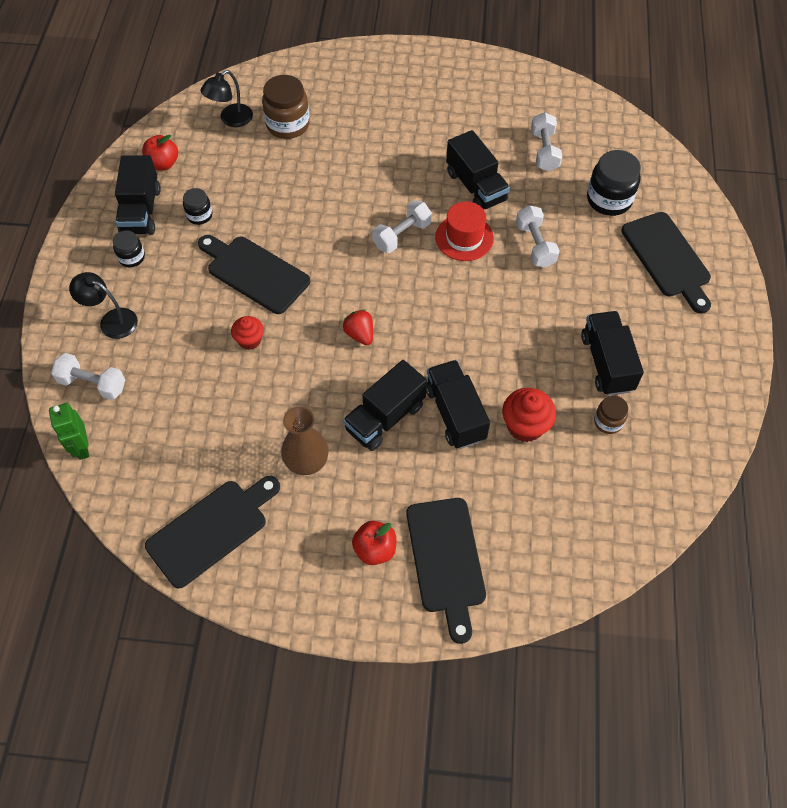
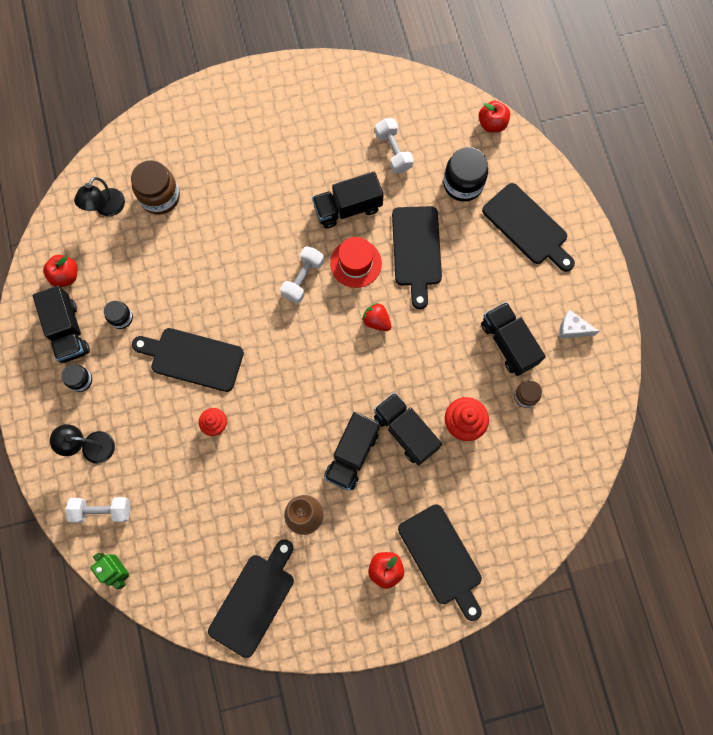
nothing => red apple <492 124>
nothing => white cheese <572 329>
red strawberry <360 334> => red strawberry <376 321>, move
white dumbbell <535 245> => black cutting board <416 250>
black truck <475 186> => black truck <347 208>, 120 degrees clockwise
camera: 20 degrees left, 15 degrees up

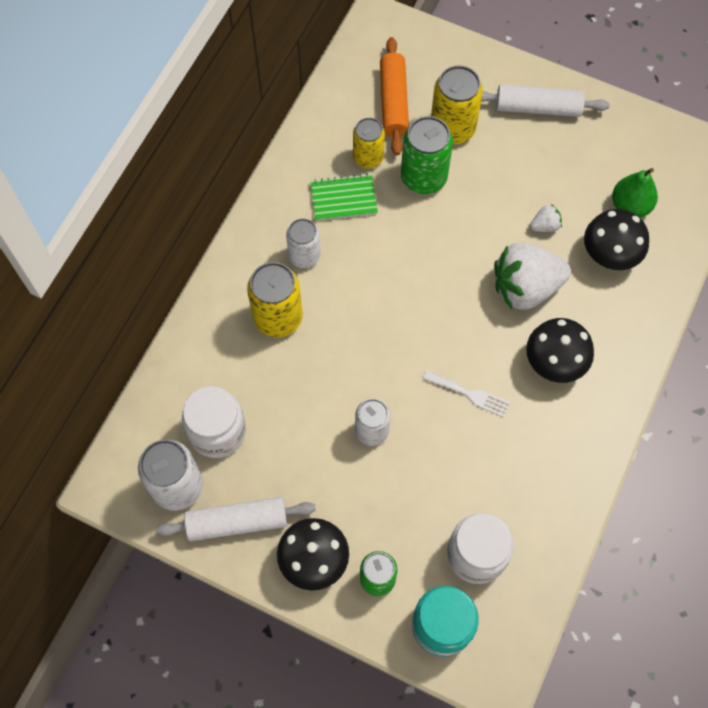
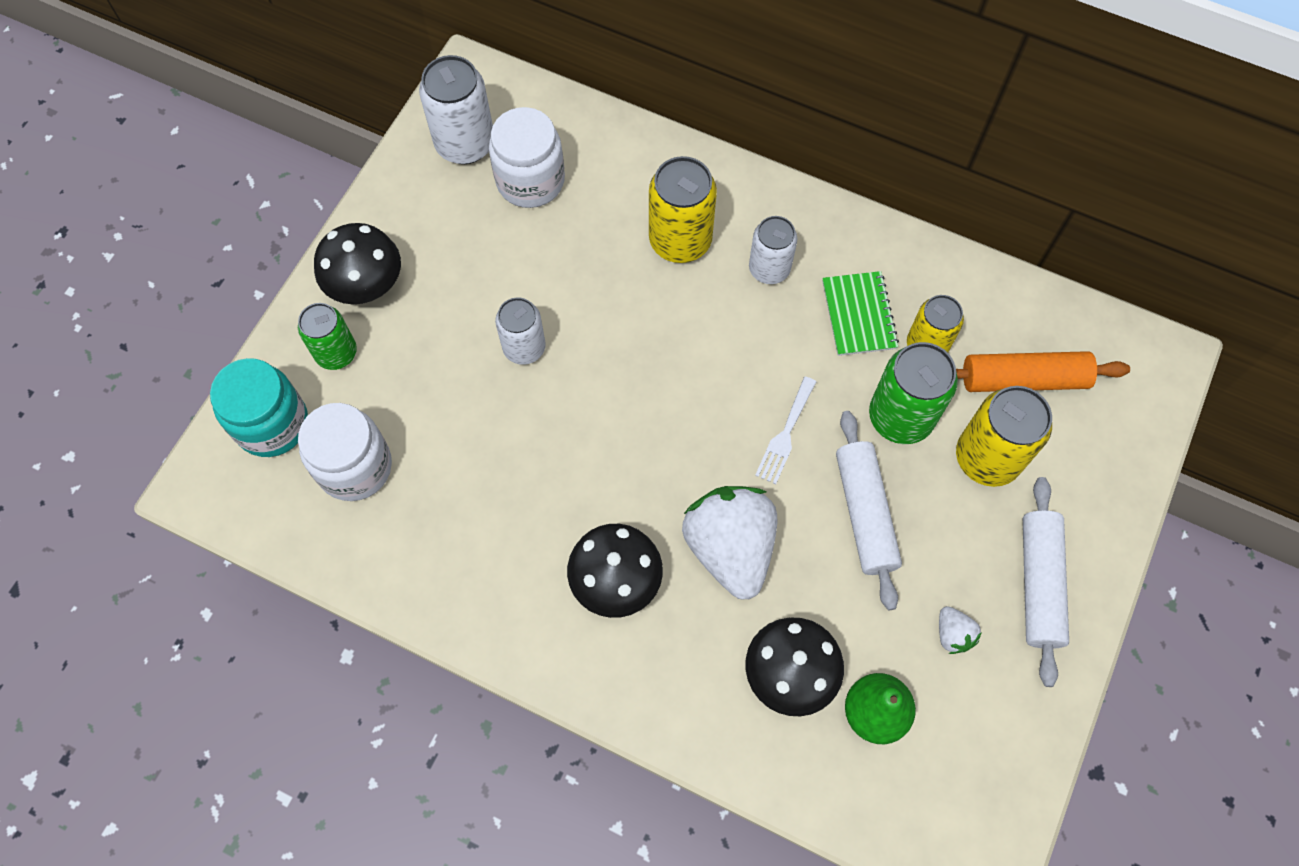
white rolling pin <237 522> => white rolling pin <865 513>, move
white fork <470 394> => white fork <785 435>, move
white strawberry <545 226> => white strawberry <953 634>, move
camera: 90 degrees right, 0 degrees up

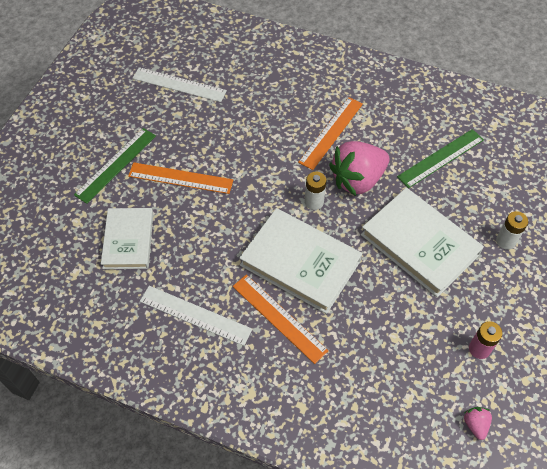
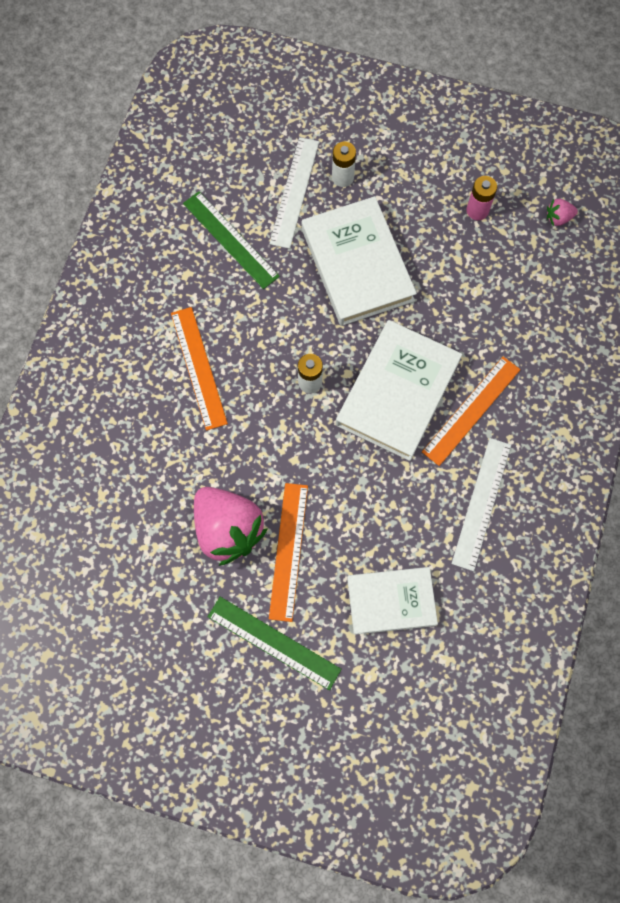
white ruler <179 84> => white ruler <294 192>, move
pink strawberry <357 180> => pink strawberry <228 529>, move
orange ruler <331 132> => orange ruler <198 367>, 45 degrees clockwise
white book <420 244> => white book <357 265>, 60 degrees counterclockwise
camera: 95 degrees left, 15 degrees up

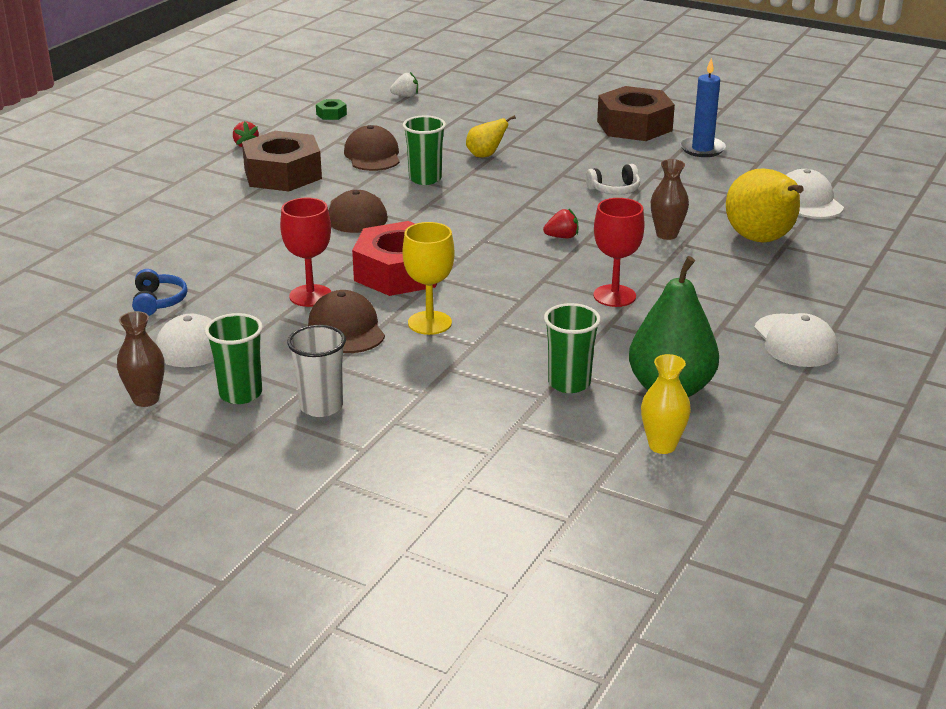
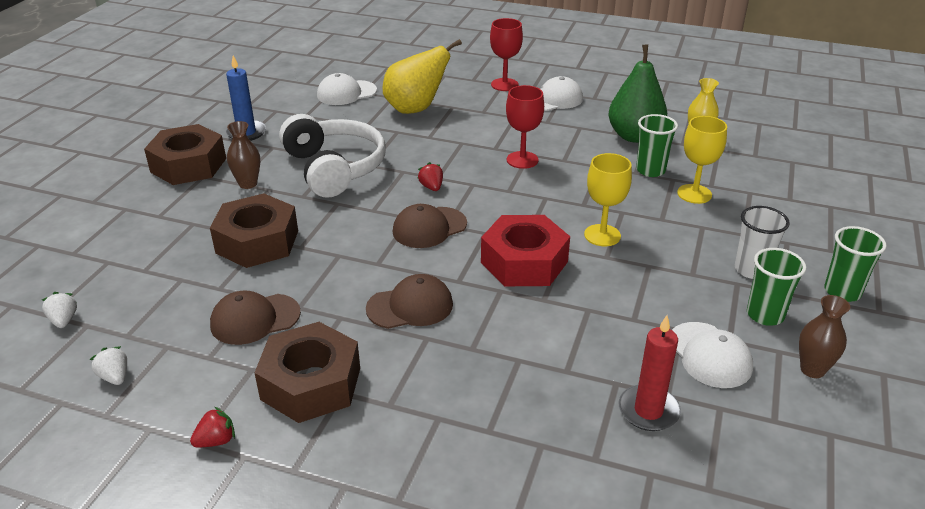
nothing => yellow goblet <694 194>
red goblet <310 296> => red goblet <504 85>, move
brown cap <346 329> => brown cap <429 228>, move
green cup <425 179> => green cup <842 292>, move
brown vase <667 234> => brown vase <248 184>, move
blue headphones <158 301> => red candle <648 411>
green nut <331 114> => white strawberry <115 377>
yellow pear <485 155> => brown nut <257 242>
white headphones <614 190> => white headphones <334 168>, x2.34
camera: 100 degrees left, 5 degrees up

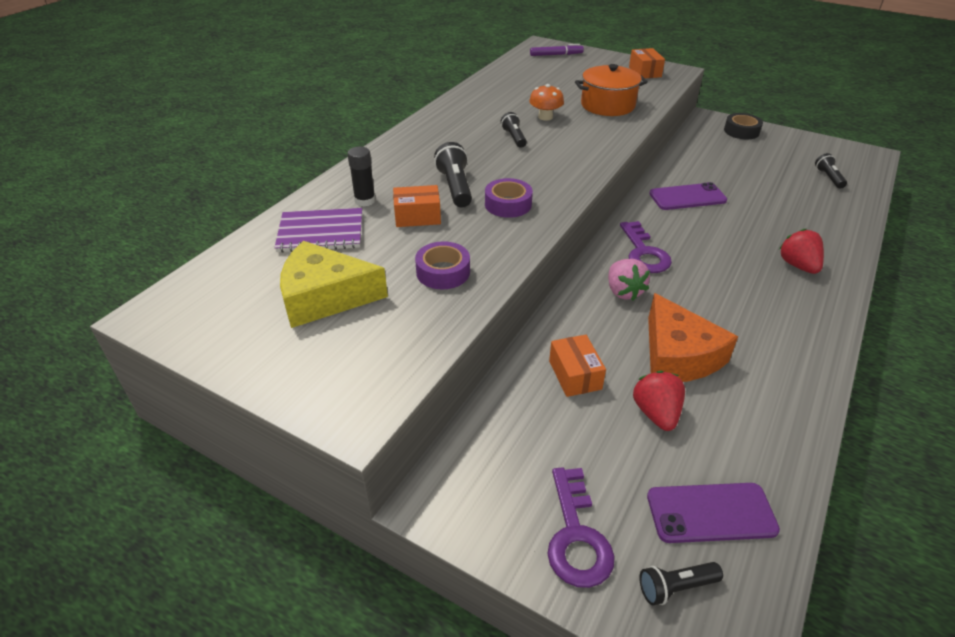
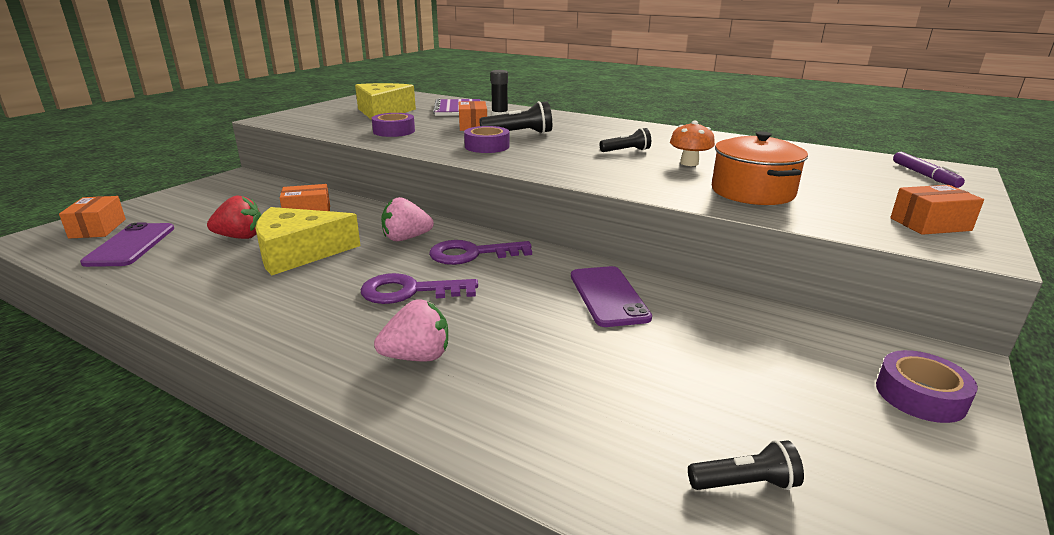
purple key <576 536> => purple key <410 291>, move
black flashlight <676 587> => orange box <98 228>
orange cheese <678 355> => yellow cheese <299 253>
black tape <741 131> => purple tape <920 395>
red strawberry <798 265> => pink strawberry <417 357>
camera: 90 degrees right, 15 degrees down

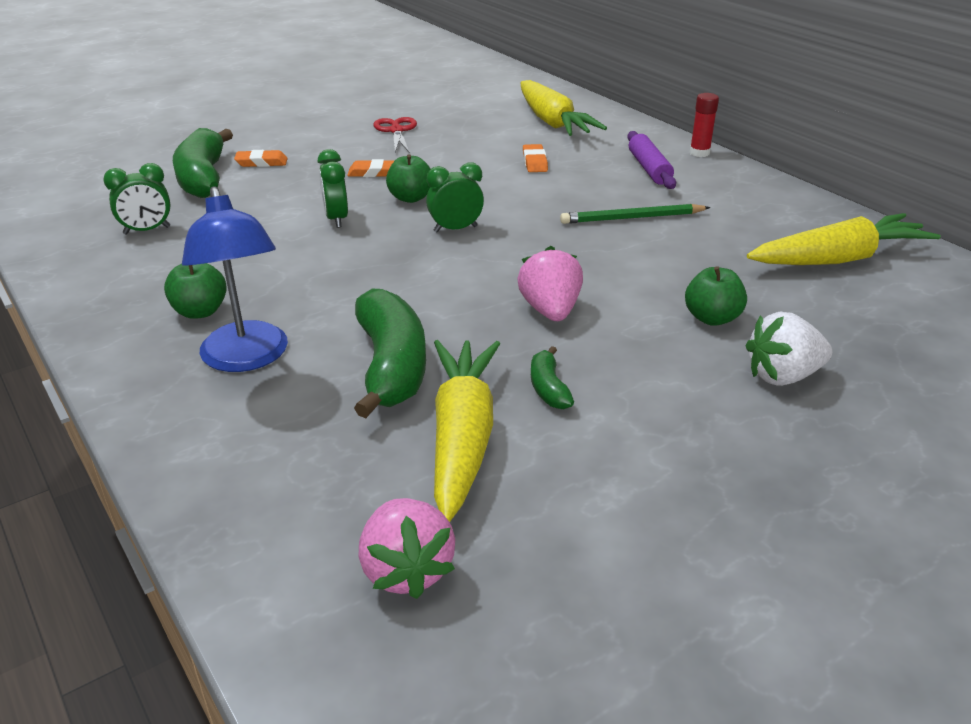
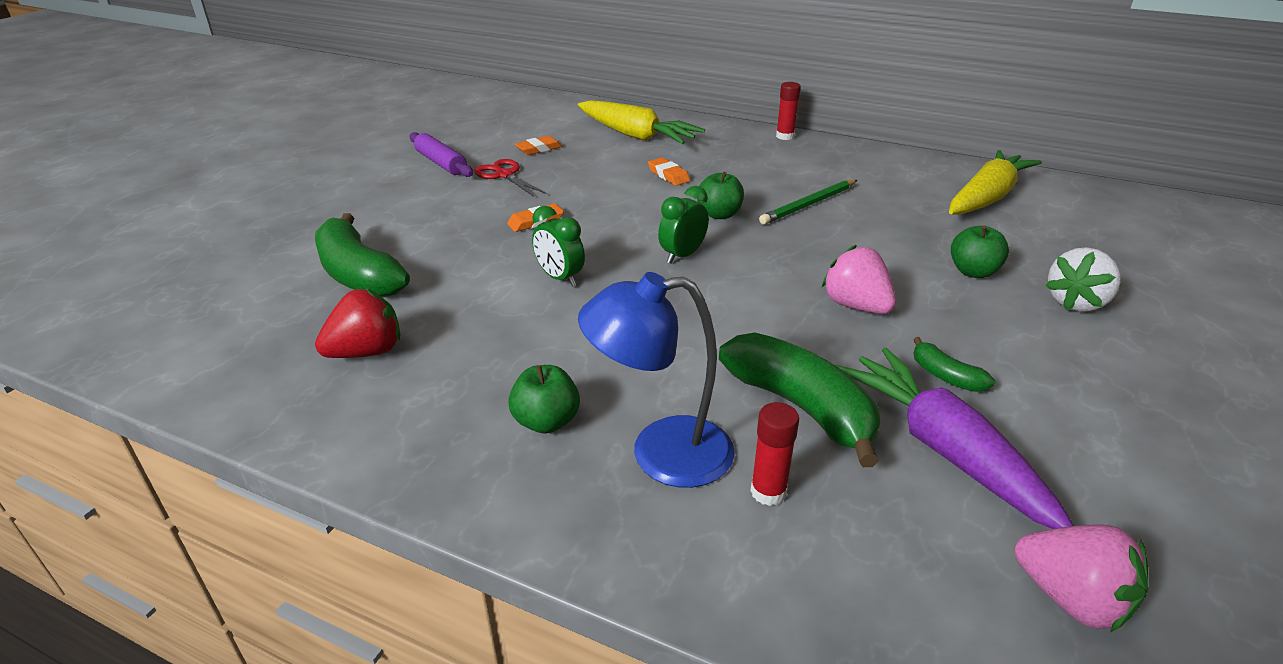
nothing => red glue stick <768 492>
orange eraser <261 162> => orange eraser <538 149>, move
green apple <410 198> => green apple <719 214>, move
purple rolling pin <649 168> => purple rolling pin <441 163>, move
green clock <147 230> => red strawberry <367 352>
yellow carrot <462 437> => purple carrot <944 449>
blue lamp <247 358> => blue lamp <660 453>, 135 degrees clockwise
camera: 30 degrees left, 0 degrees up

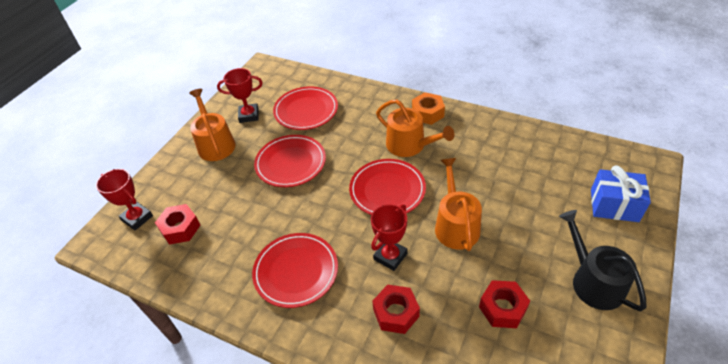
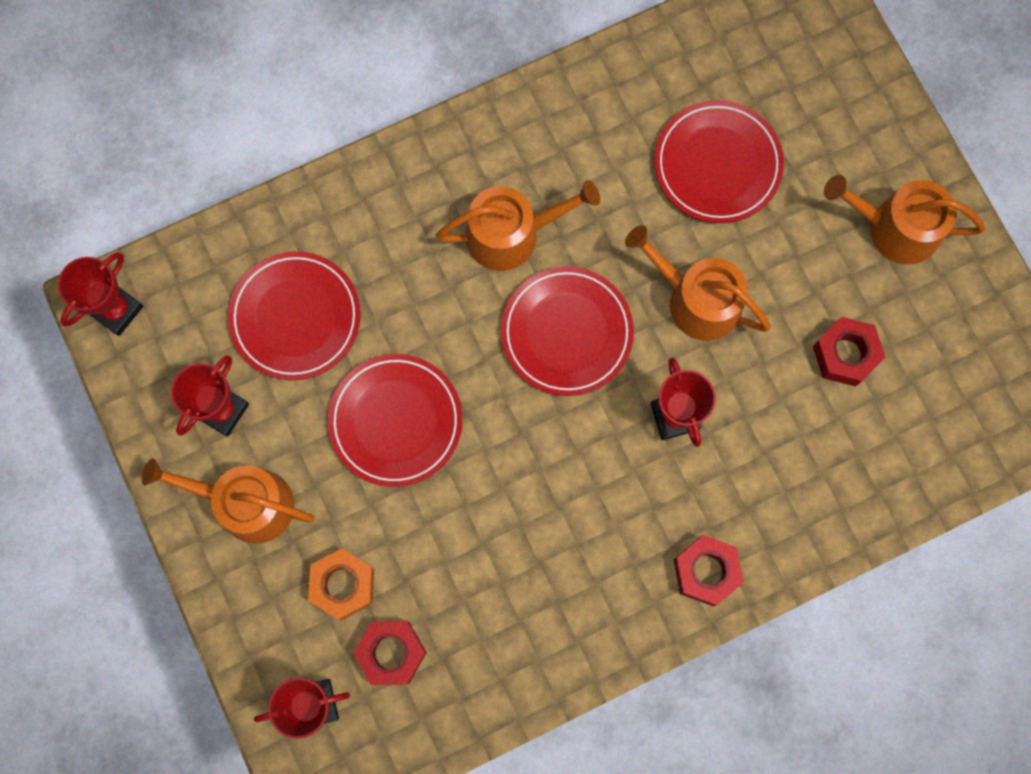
blue gift <614 205> => nothing
nothing => red trophy <116 310>
red plate <296 271> => red plate <717 164>, move
red nut <396 313> => red nut <706 571>, move
orange nut <427 113> => orange nut <343 585>, move
black watering can <593 281> => orange watering can <895 228>
camera: 55 degrees left, 30 degrees up

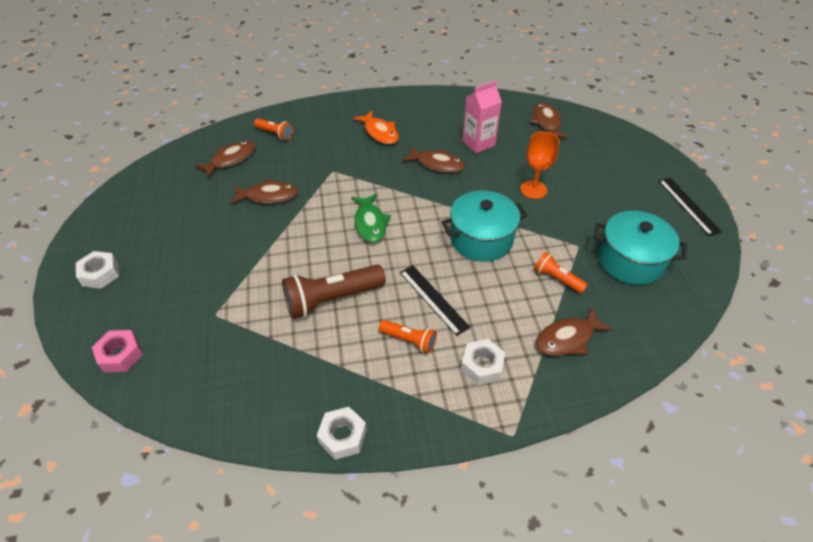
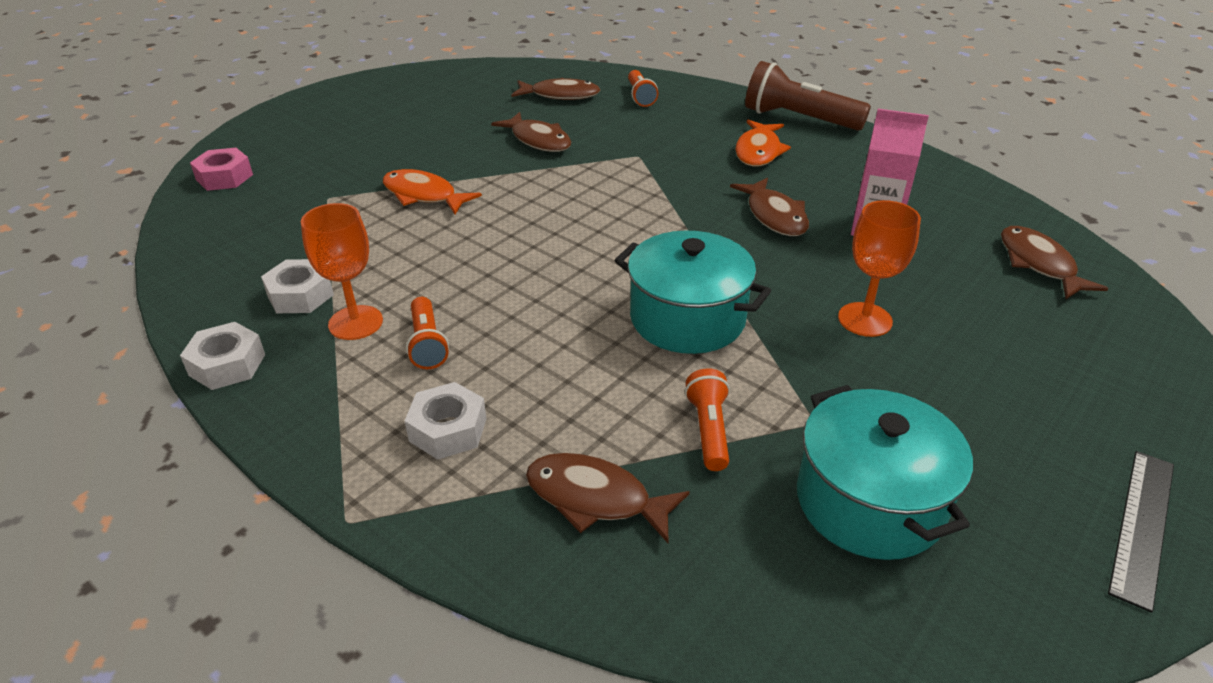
green fish <370 223> => nothing
black ruler <433 299> => nothing
nothing => orange goblet <355 323>
nothing => orange fish <423 195>
white nut <100 274> => white nut <300 295>, move
brown flashlight <331 299> => brown flashlight <798 119>, move
brown fish <546 122> => brown fish <1038 264>, 60 degrees counterclockwise
camera: 50 degrees right, 10 degrees down

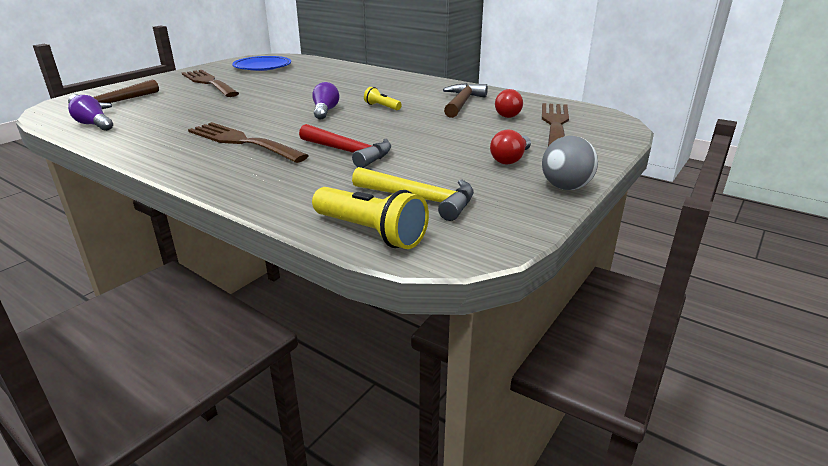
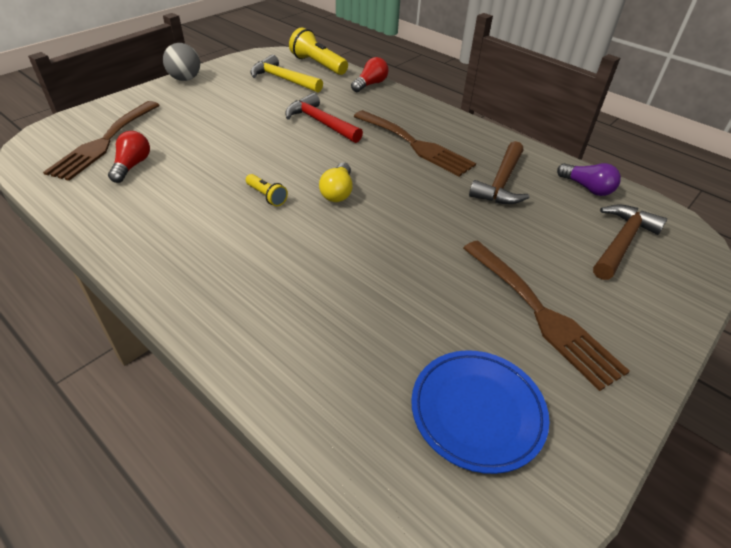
brown hammer <462 103> => brown hammer <501 183>, move
red light bulb <510 159> => red light bulb <370 84>, move
purple light bulb <325 111> => yellow light bulb <338 192>
camera: 175 degrees left, 15 degrees up

